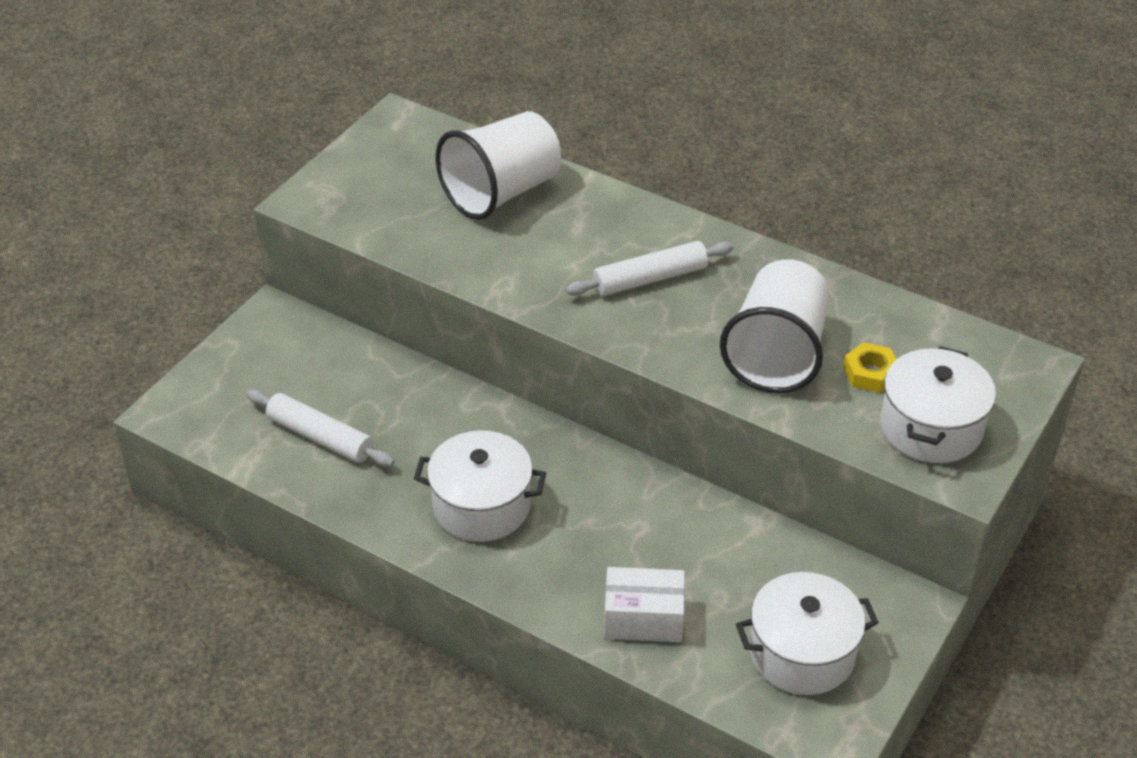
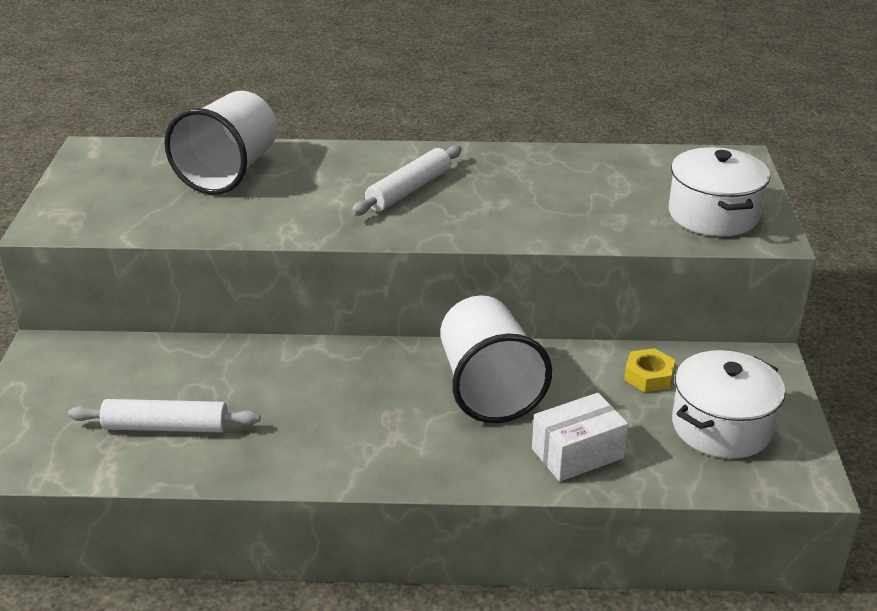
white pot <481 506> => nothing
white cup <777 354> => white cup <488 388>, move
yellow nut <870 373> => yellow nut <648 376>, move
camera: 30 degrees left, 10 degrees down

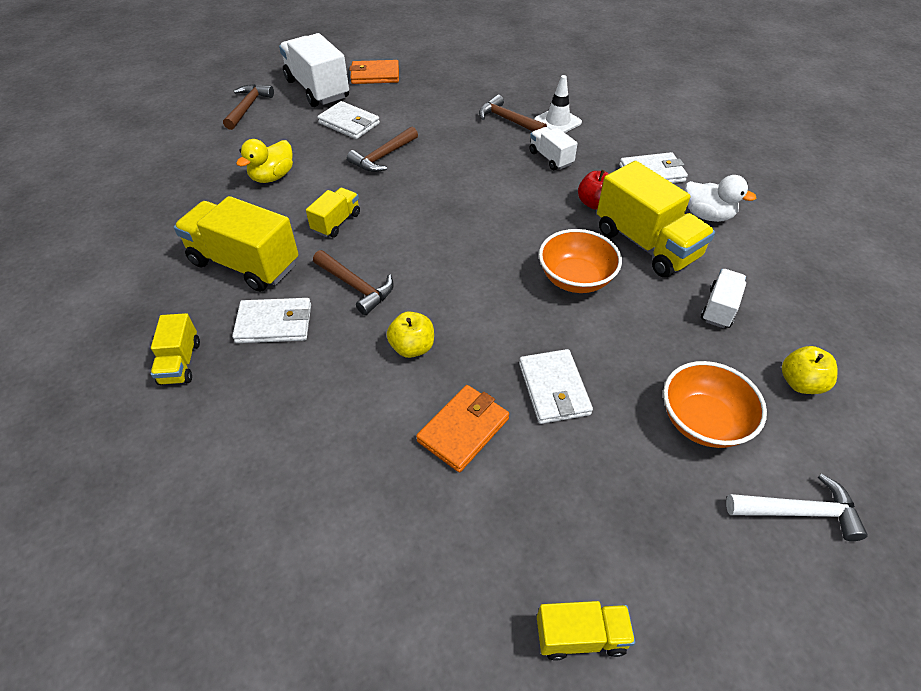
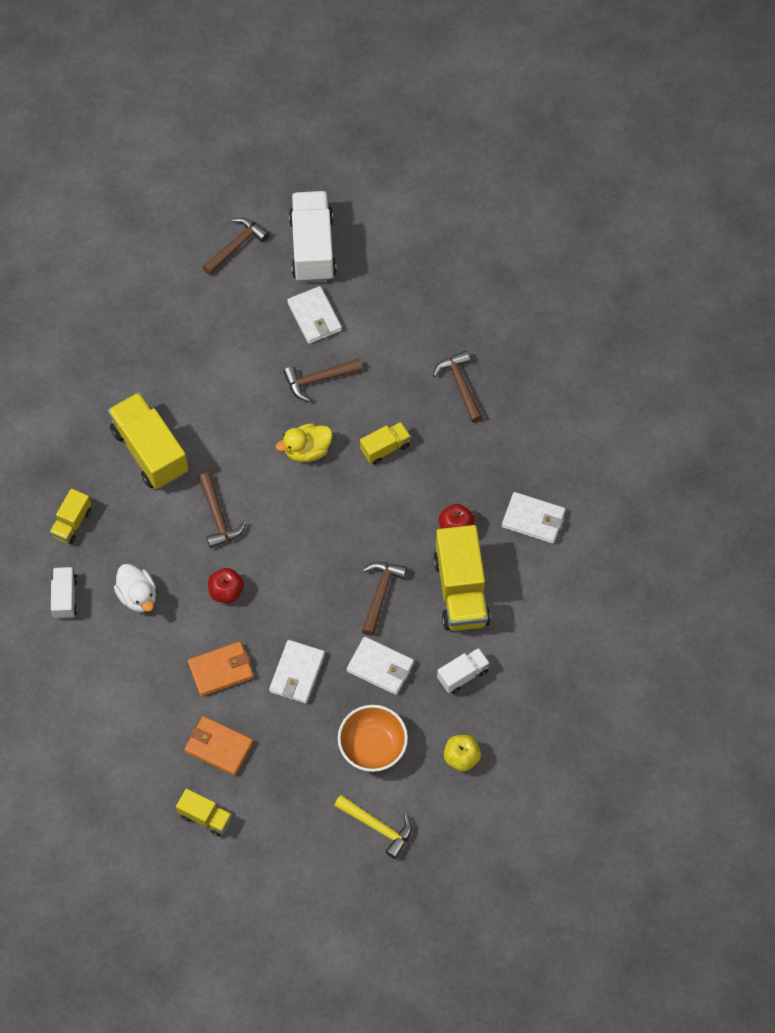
white traffic cone <557 121> => nothing
white wallet <274 323> => white wallet <380 667>, move
yellow duck <272 177> => yellow duck <307 450>, move
yellow truck <336 222> => yellow truck <385 448>, move
orange wallet <375 75> => orange wallet <218 747>, move
white truck <550 158> => white truck <65 597>, move
white duck <707 215> => white duck <138 596>, move
orange bowl <575 279> => brown hammer <380 594>
yellow apple <412 347> => red apple <226 591>
white hammer <798 512> => yellow hammer <377 827>
camera: 30 degrees right, 15 degrees up

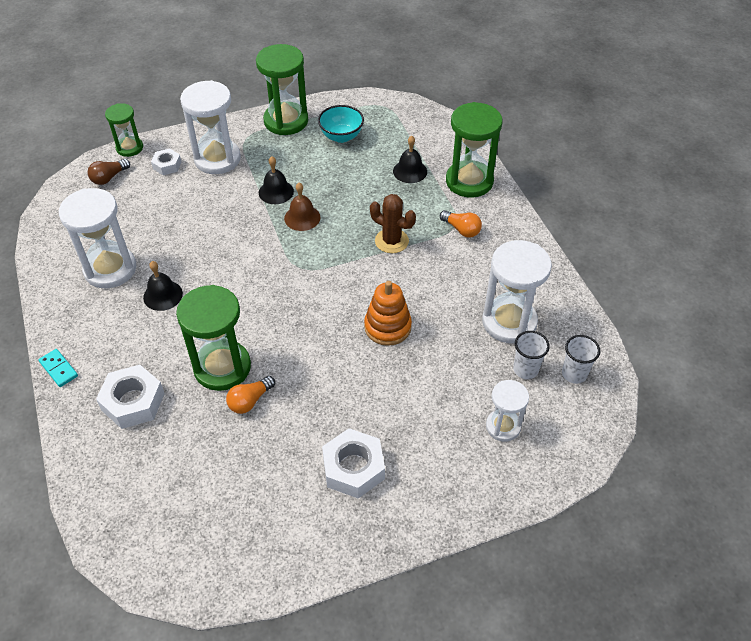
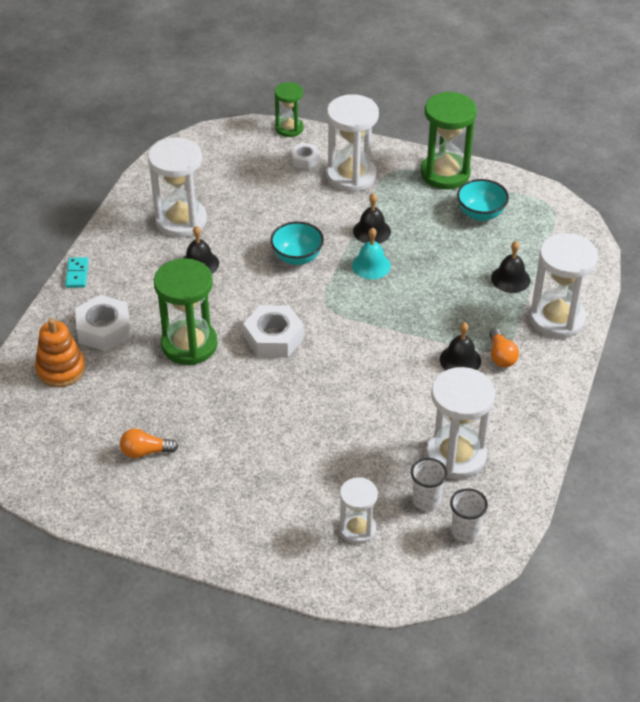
brown light bulb <109 178> => nothing
brown cactus <391 241> => nothing
nothing => turquoise bowl <297 257>
nothing => black bell <460 360>
orange light bulb <250 401> => orange light bulb <145 452>, move
white nut <353 468> => white nut <273 338>, move
orange stacking toy <387 327> => orange stacking toy <61 369>, move
brown bell <302 217> => turquoise bell <371 265>
green hourglass <469 181> => white hourglass <557 319>
camera: 40 degrees right, 5 degrees down

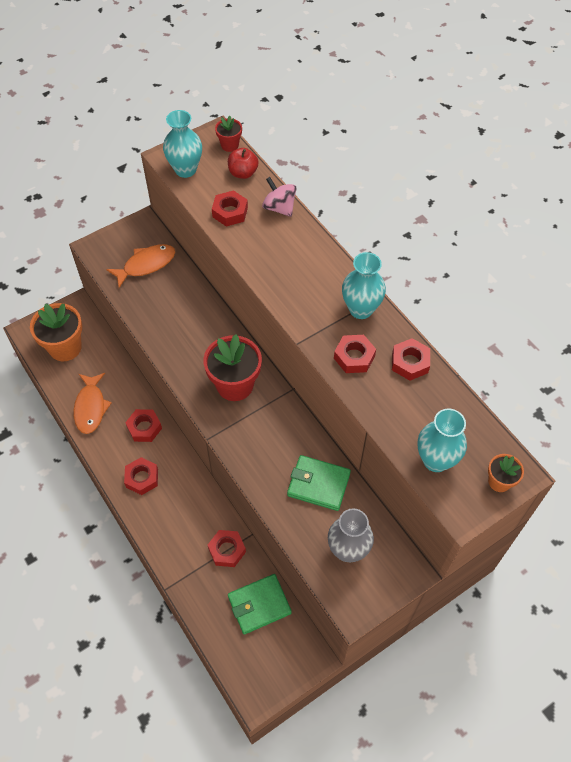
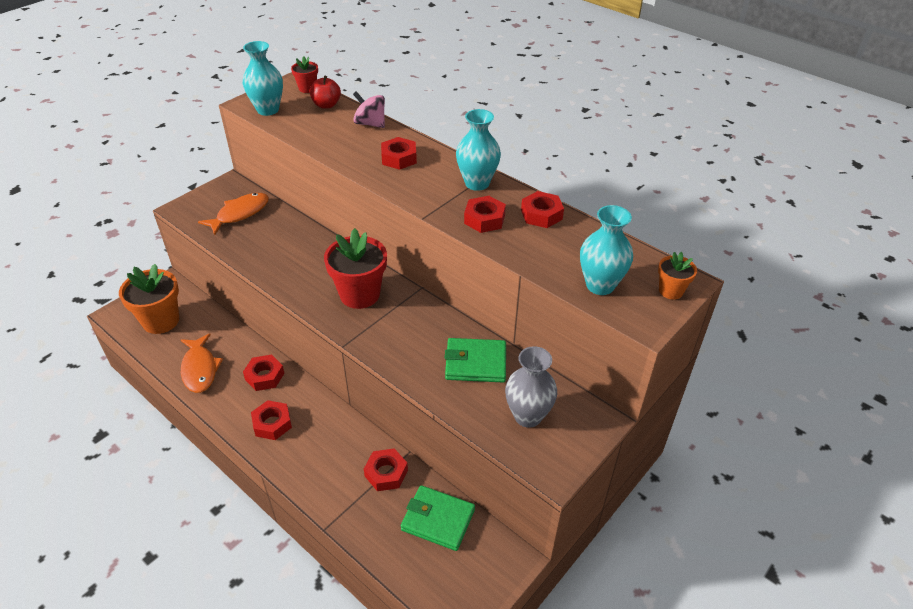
red nut <230 212> => red nut <399 158>, move
green wallet <259 605> => green wallet <438 520>, 60 degrees clockwise
camera: 15 degrees left, 15 degrees down

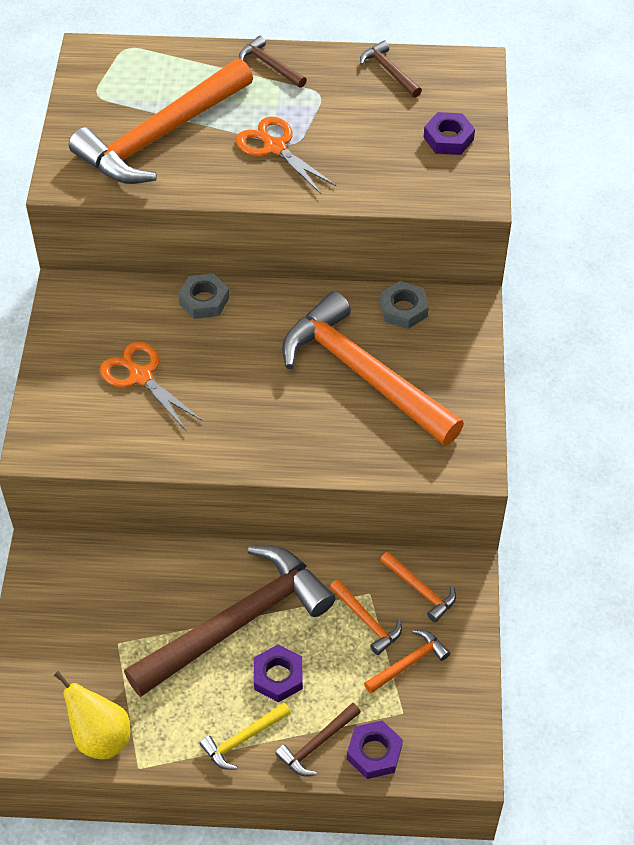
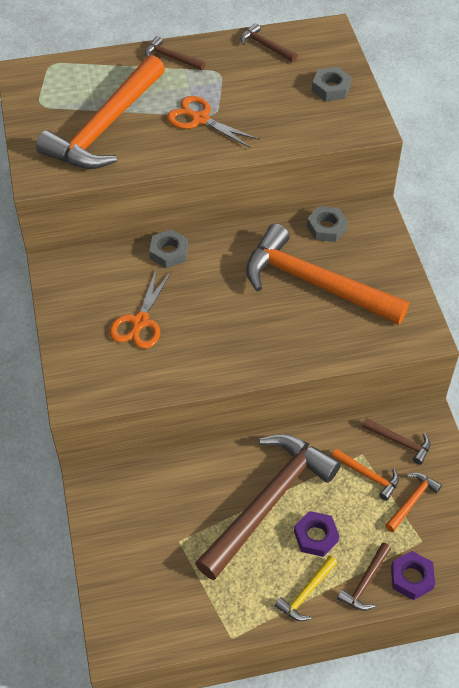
yellow pear <100 737> => nothing
orange hammer <420 590> => brown hammer <400 442>
purple nut <448 138> => grey nut <331 88>
orange scissors <140 376> => orange scissors <140 322>, 105 degrees counterclockwise
camera: 15 degrees left, 0 degrees up

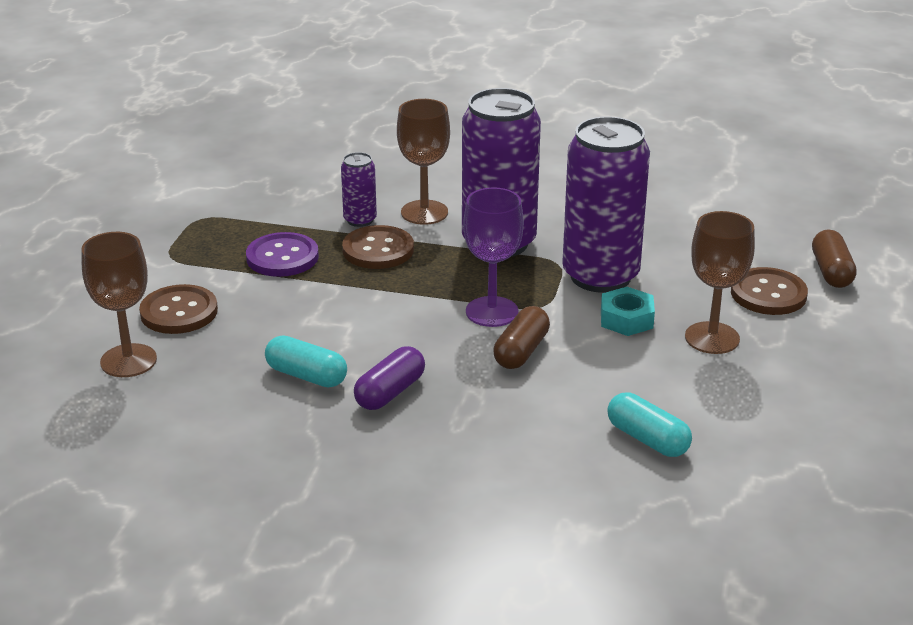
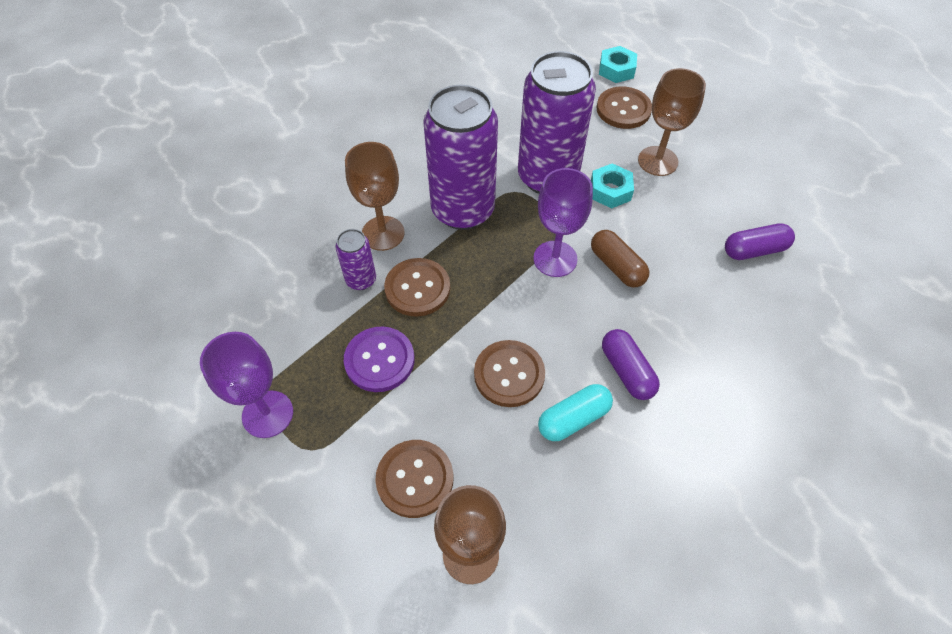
nothing => purple goblet <267 414>
nothing => brown button <509 374>
brown capsule <831 272> => turquoise nut <616 70>
turquoise capsule <647 439> => purple capsule <754 250>
camera: 60 degrees left, 25 degrees up

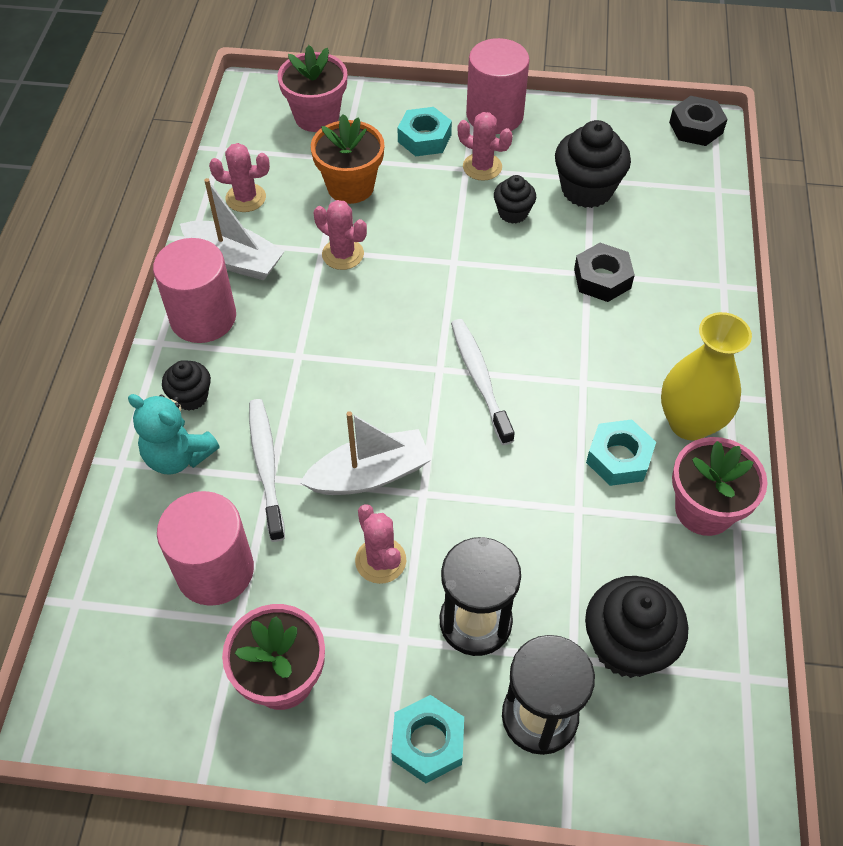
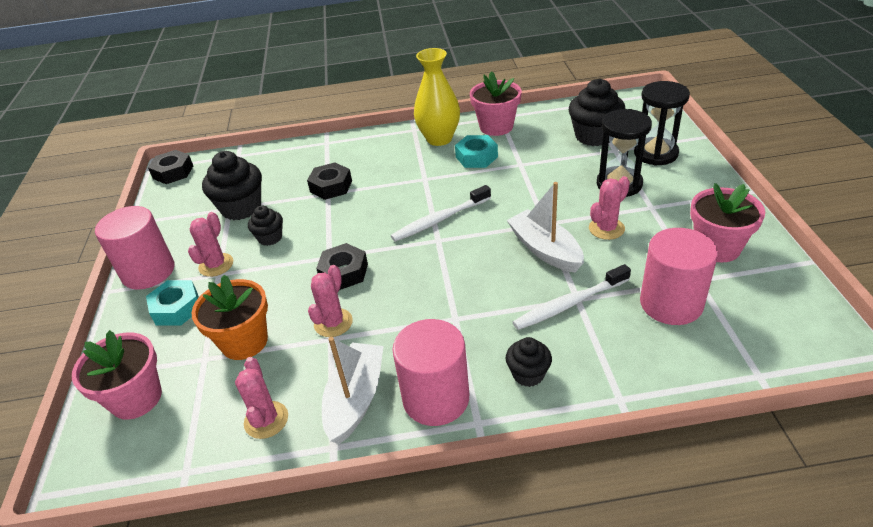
turquoise teddy bear <178 456> => nothing
turquoise nut <428 742> => nothing
nothing => black nut <344 272>
camera: 100 degrees left, 15 degrees down

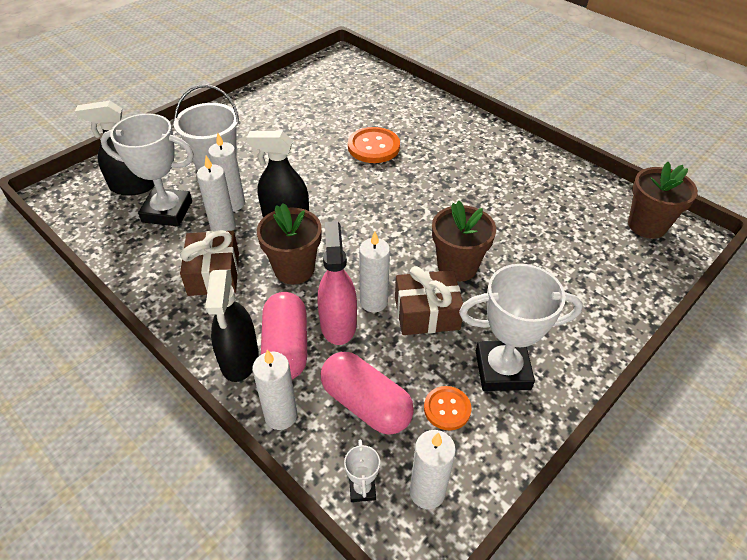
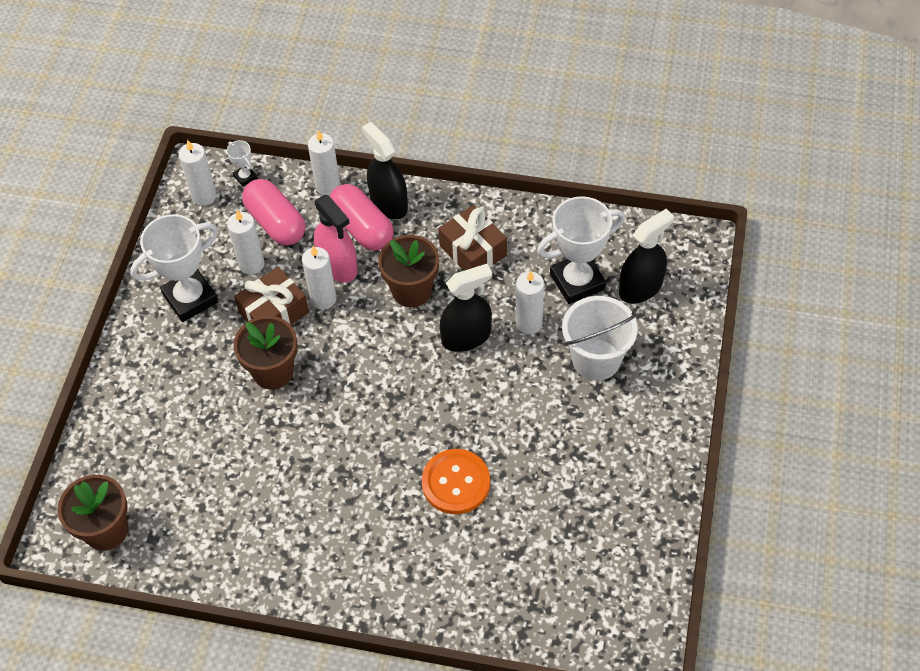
orange button <447 409> => nothing
white candle <223 227> => white candle <251 264>, move
pink capsule <366 404> => pink capsule <276 223>, 45 degrees clockwise
camera: 150 degrees right, 10 degrees up

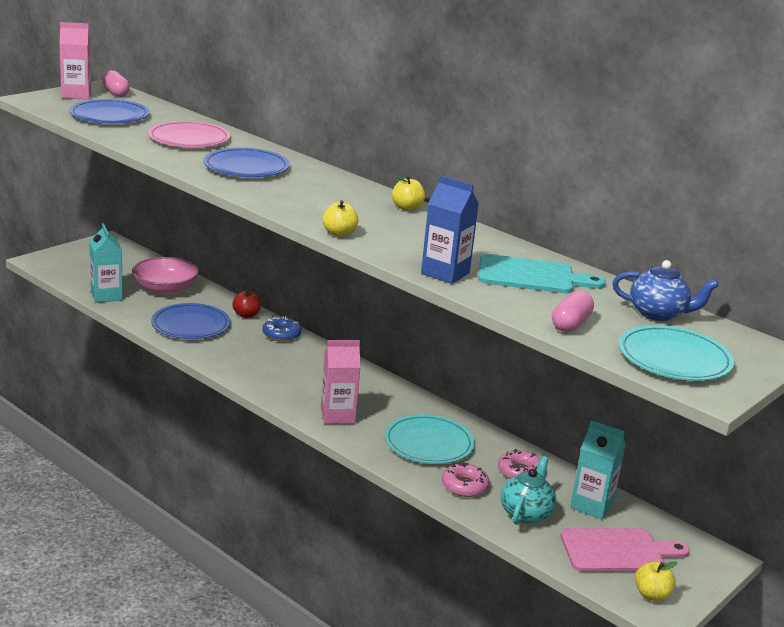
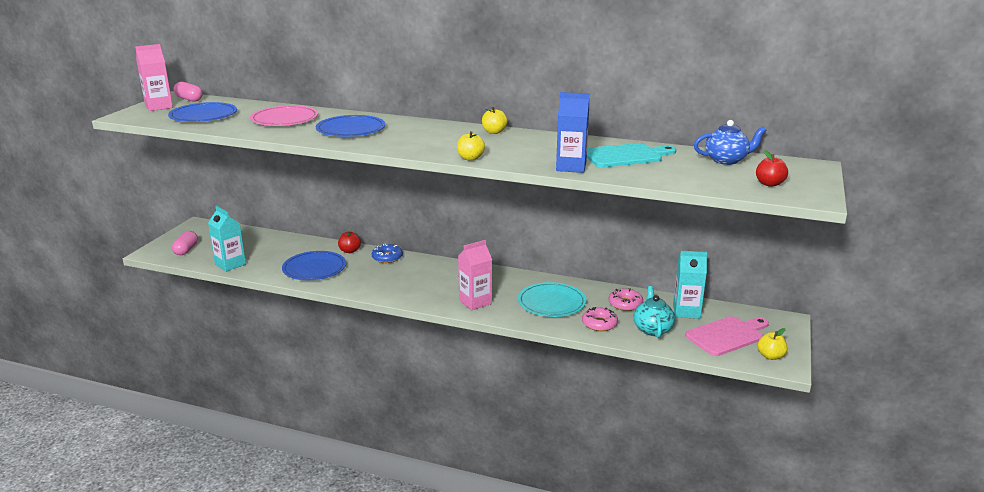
pink bowl <165 288> => nothing
pink capsule <570 324> => pink capsule <186 250>, move
turquoise plate <674 358> => red apple <769 184>
camera: 20 degrees left, 0 degrees up

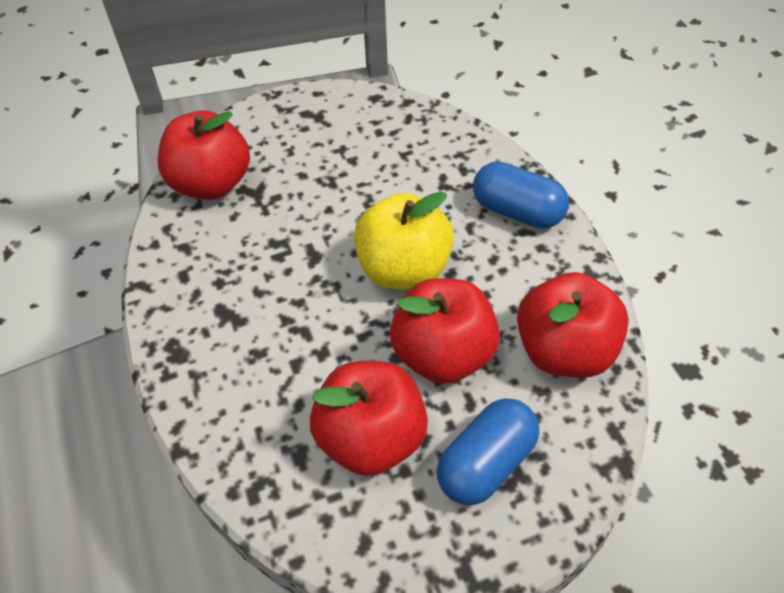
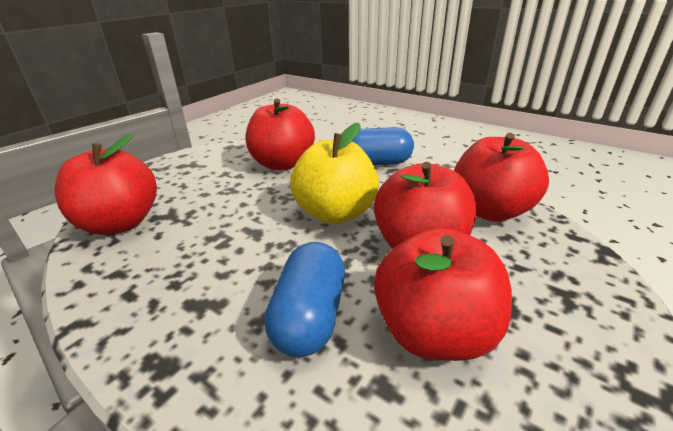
nothing => red apple <282 164>
blue capsule <486 463> => blue capsule <309 316>, move
camera: 35 degrees left, 20 degrees down

